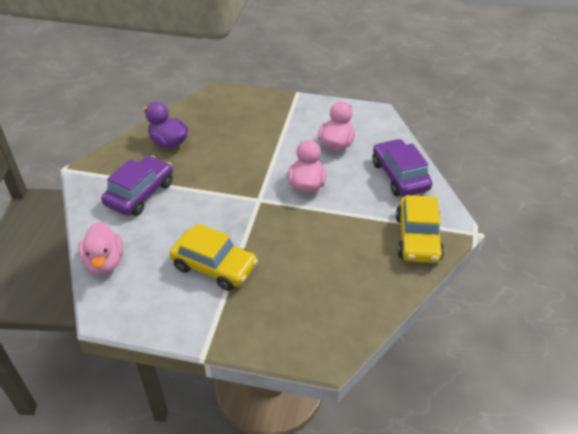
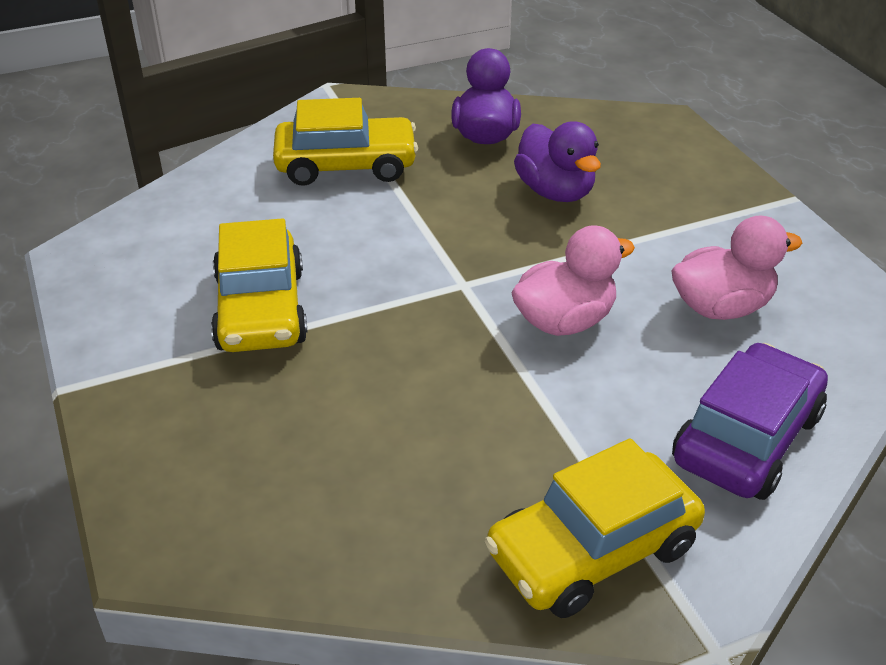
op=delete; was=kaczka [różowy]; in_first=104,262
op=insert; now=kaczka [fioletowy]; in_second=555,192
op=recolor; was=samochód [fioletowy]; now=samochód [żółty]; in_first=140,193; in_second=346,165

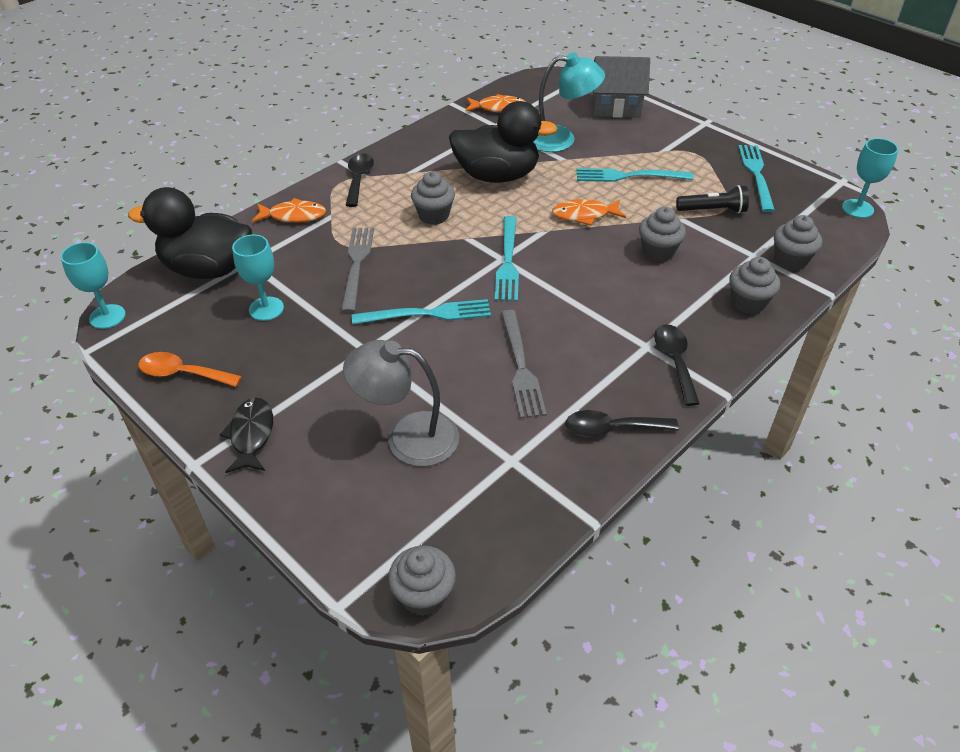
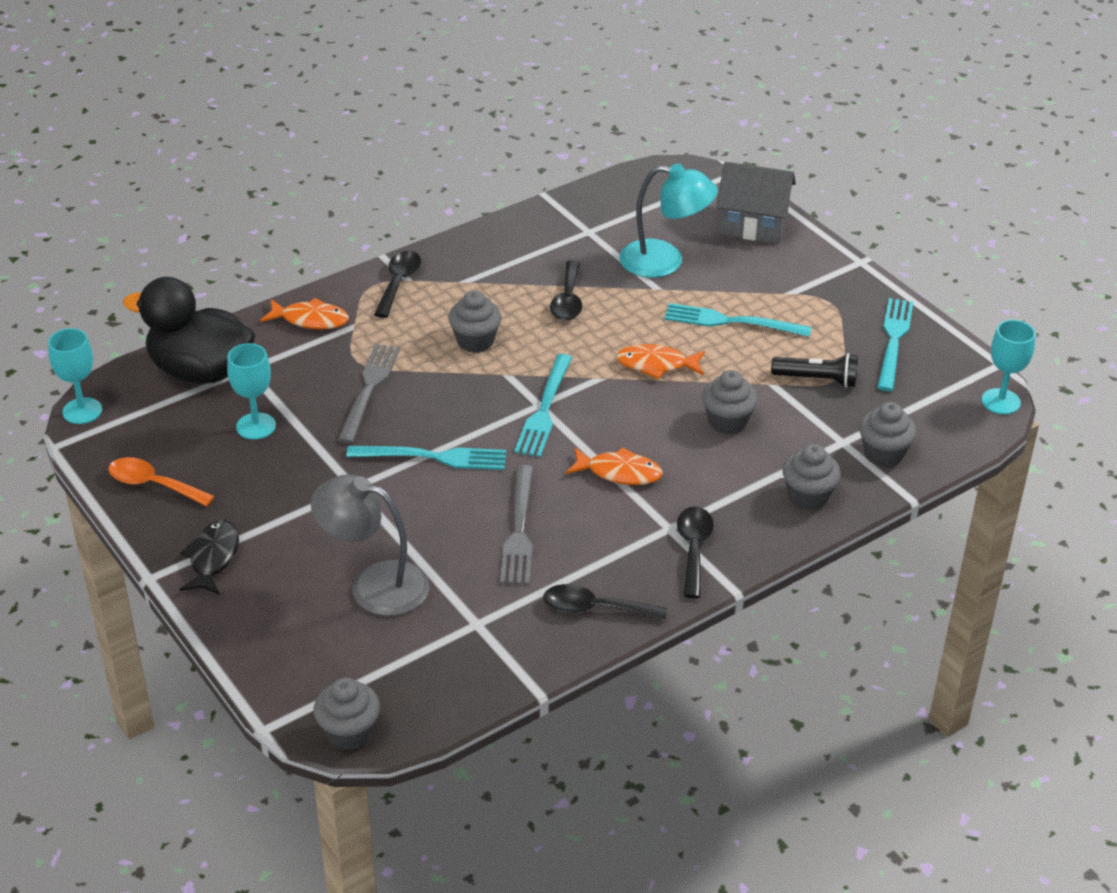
op=move; was=ryba [pomarańczowy]; in_first=499,108; in_second=619,472
op=replace; was=kaczka [czarny]; now=łyżka [czarny]; in_first=497,176; in_second=568,300

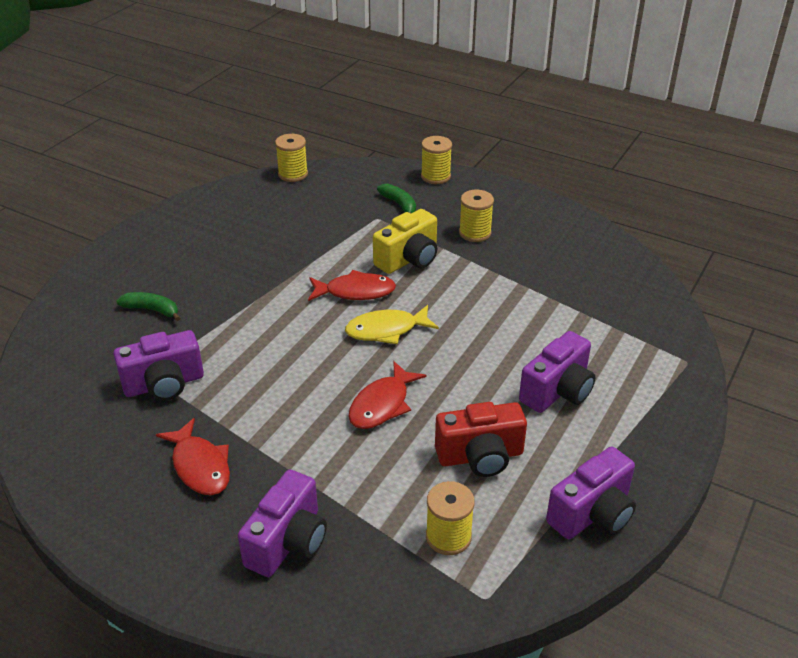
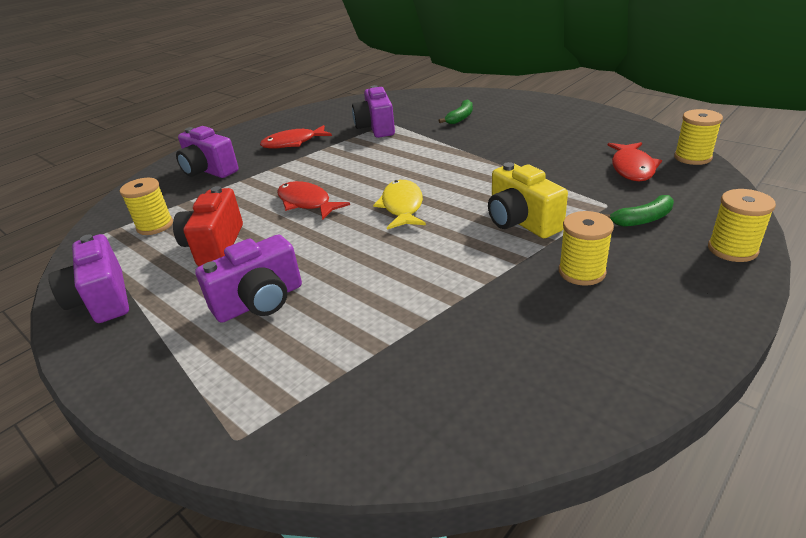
op=move; was=ryba [czerwony]; in_first=355,292; in_second=632,168
op=rotate; was=aparat fotograficzny [fioletowy]; in_first=558,391; in_second=260,302; clockwise=-90

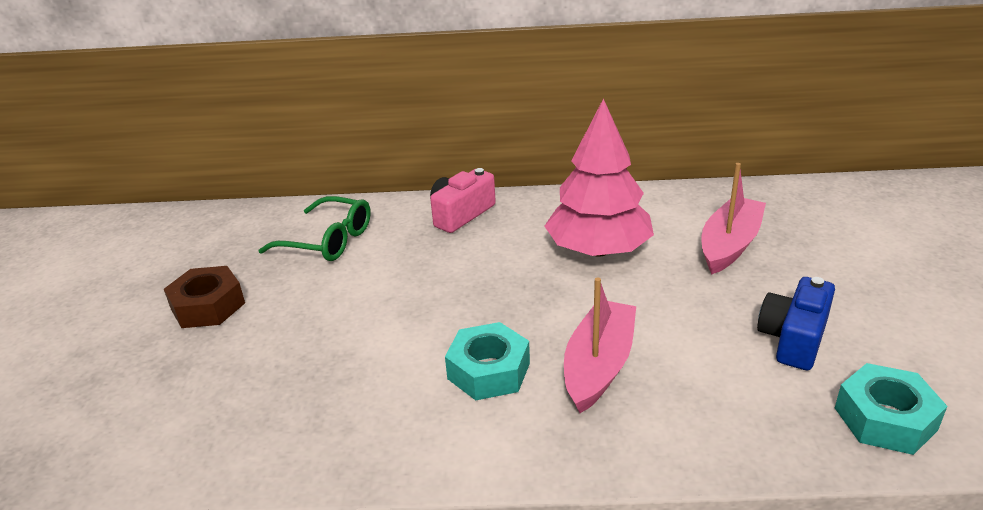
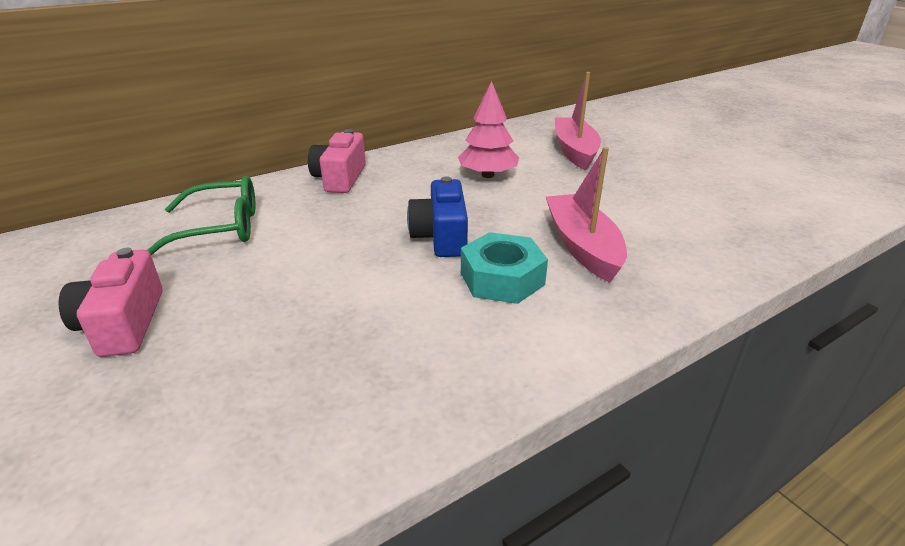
op=delete; was=nakrętka [turkusowy]; in_first=885,418
op=move; was=aparat fotograficzny [niebieski]; in_first=793,338; in_second=441,236
op=replace; was=nakrętka [brązowy]; now=aparat fotograficzny [różowy]; in_first=208,306; in_second=123,323
op=resize; was=drzewko [różowy]; in_first=598,250; in_second=488,175; ratio=0.64

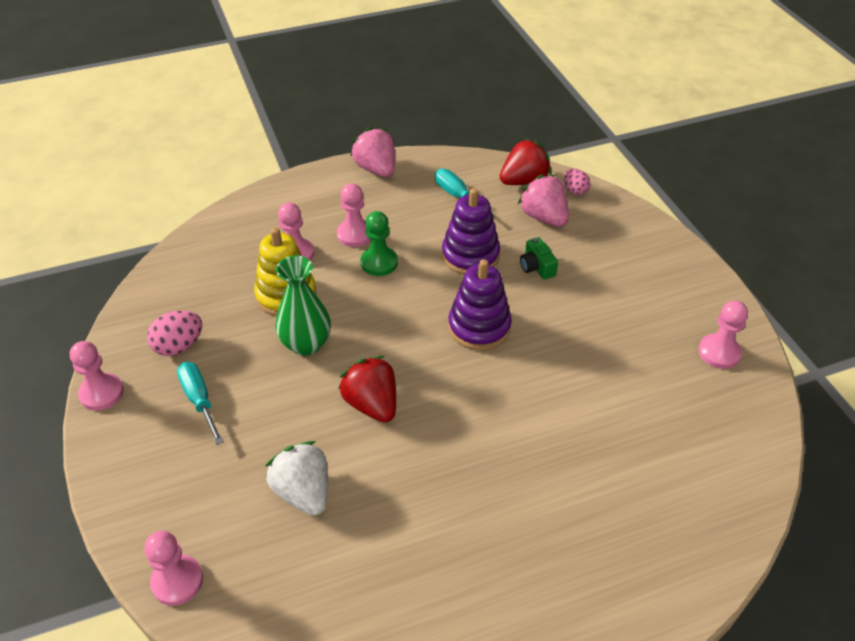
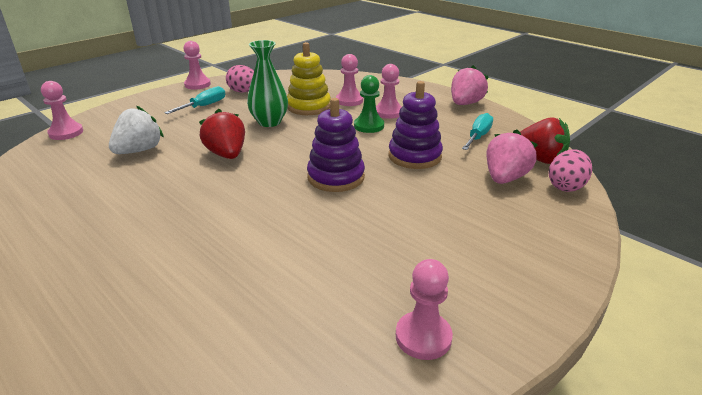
op=delete; was=aparat fotograficzny [zielony]; in_first=536,267
op=rotate; was=truskawka [czerwony]; in_first=372,404; in_second=227,154; clockwise=-60
op=resize; was=jajko [różowy]; in_first=575,190; in_second=566,186; ratio=1.51

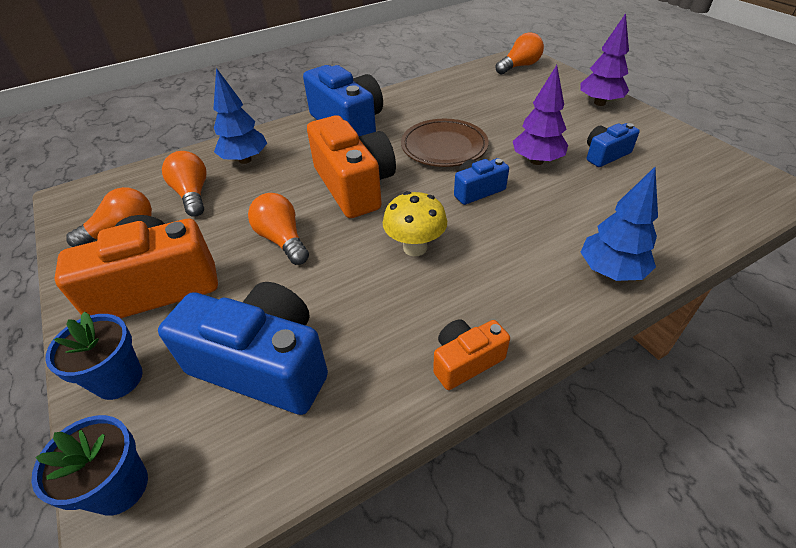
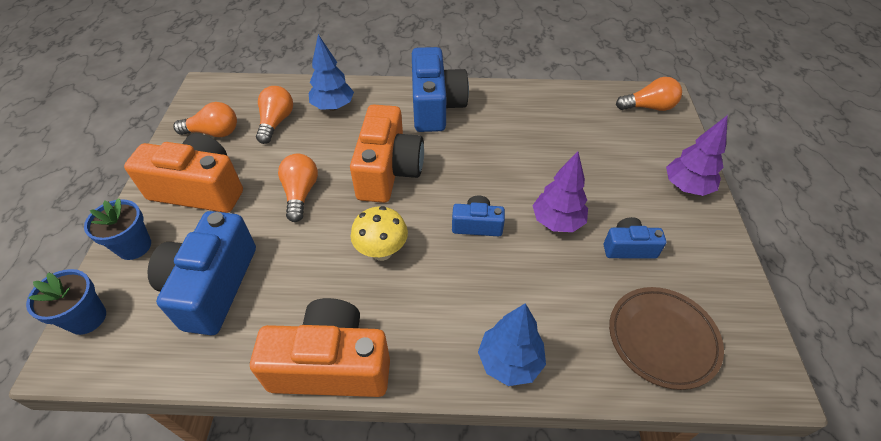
op=move; was=talerz [brązowy]; in_first=444,147; in_second=662,339
op=rotate; was=aparat fotograficzny [niebieski]; in_first=263,365; in_second=212,286; clockwise=-135
op=resize; was=aparat fotograficzny [pomarańczowy]; in_first=466,361; in_second=331,365; ratio=1.94

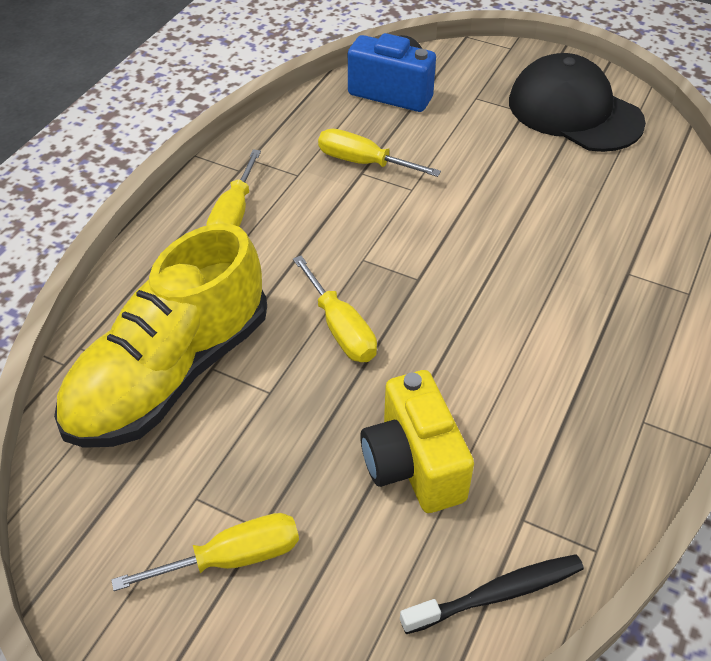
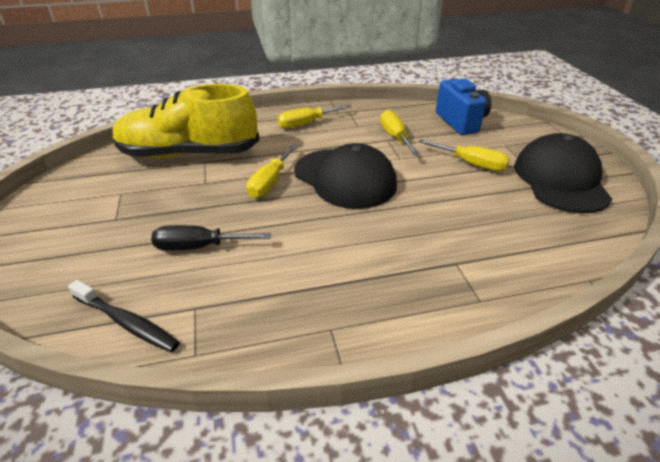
op=insert; now=czapka [czarny]; in_second=345,178
op=move; was=śrubokręt [żółty]; in_first=233,558; in_second=471,164
op=replace; was=aparat fotograficzny [żółty]; now=śrubokręt [czarny]; in_first=413,464; in_second=199,247

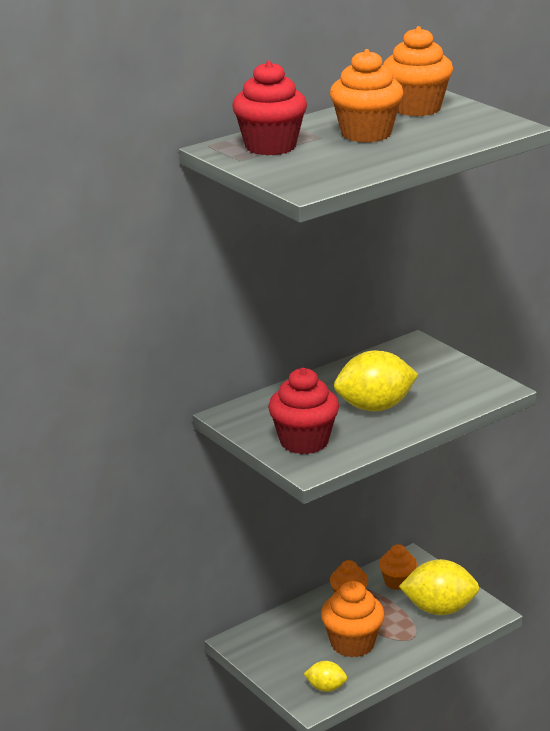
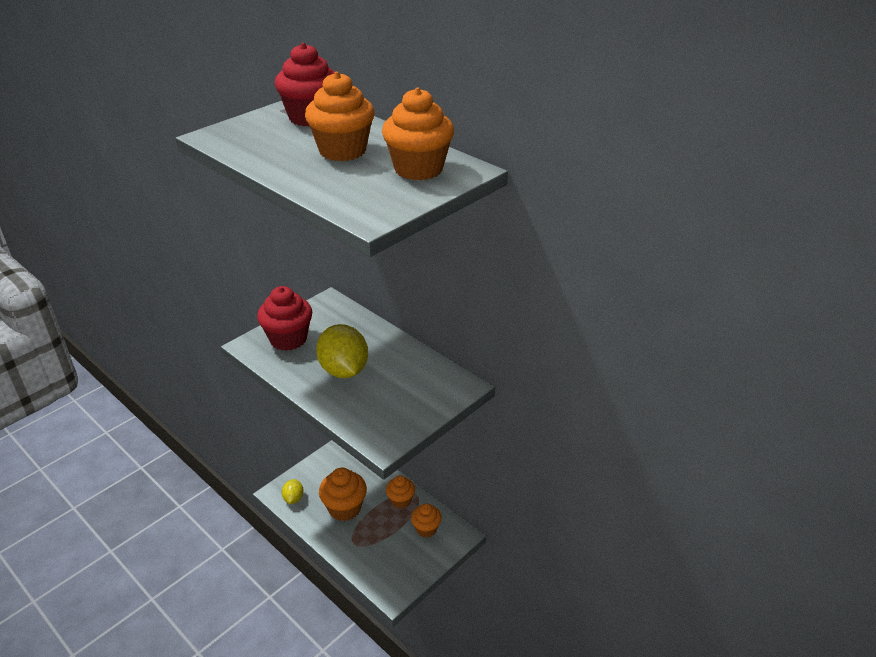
op=delete; was=cytryna [żółty]; in_first=439,609

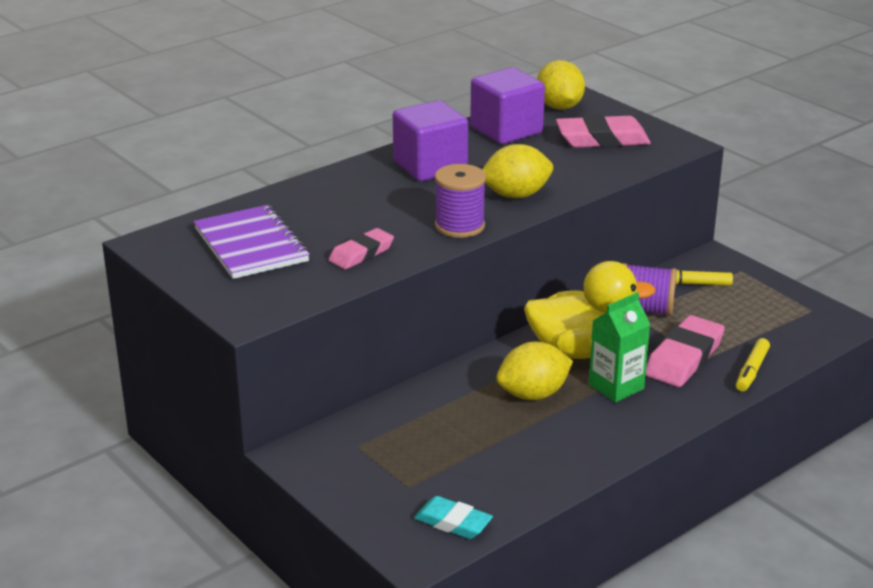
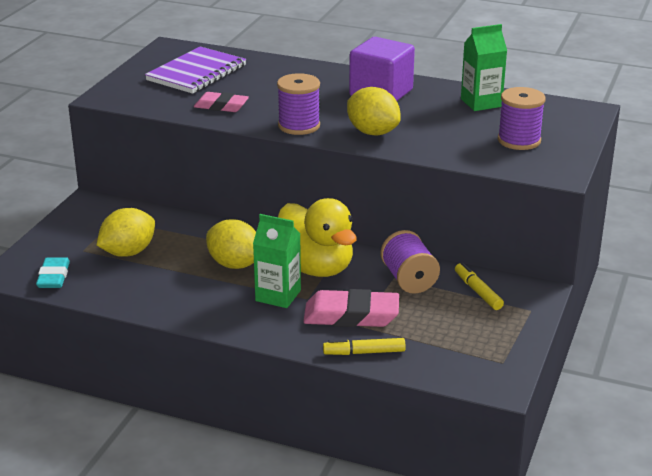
op=move; was=cytryna [żółty]; in_first=559,107; in_second=128,252
op=replace; was=sześcian [fioletowy]; now=karton mleka [zielony]; in_first=506,130; in_second=481,103
op=replace; was=gumka do mazania [różowy]; now=szpulka [fioletowy]; in_first=602,139; in_second=519,140

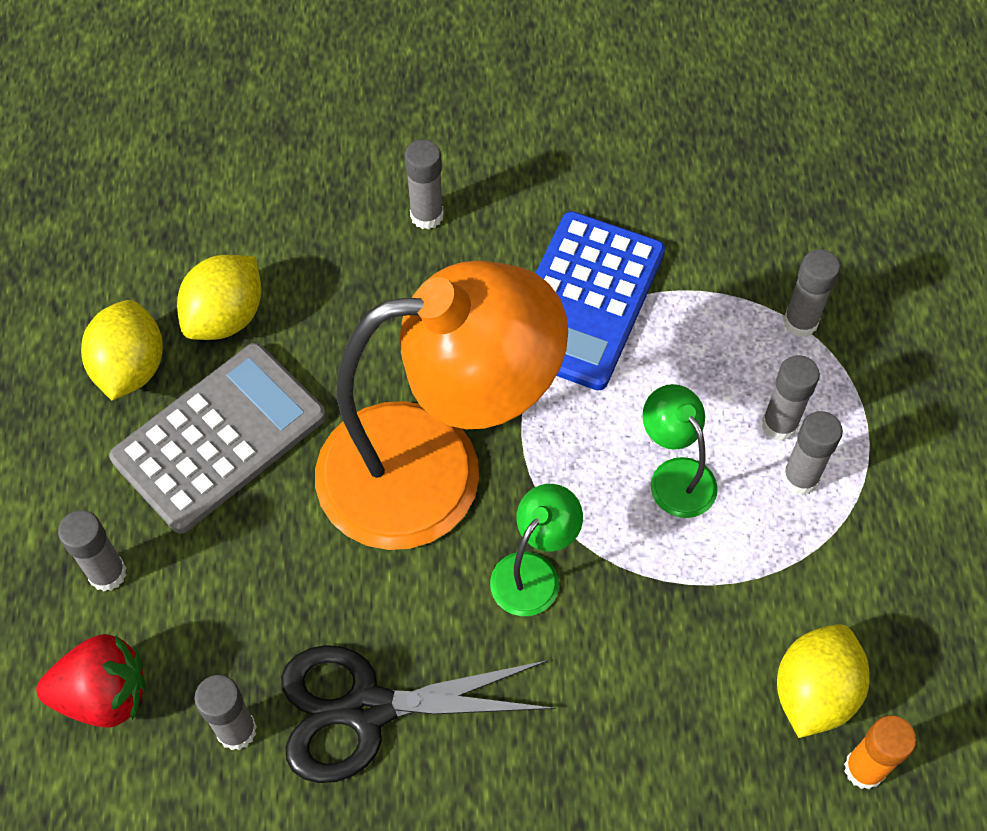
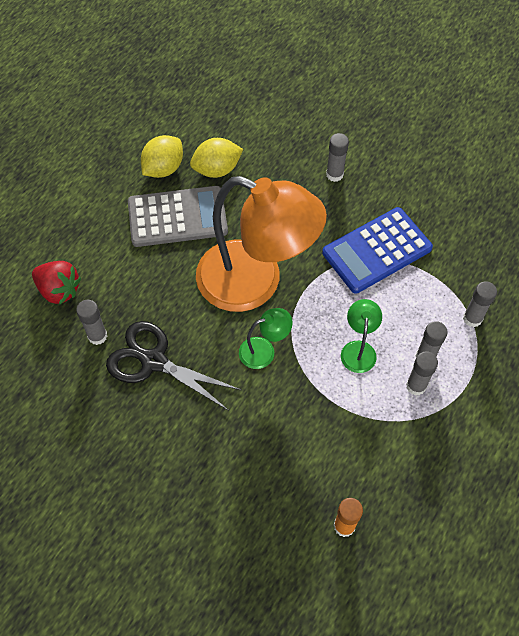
op=delete; was=klej w sztyfcie [szary]; in_first=107,573
op=delete; was=cytryna [żółty]; in_first=814,692

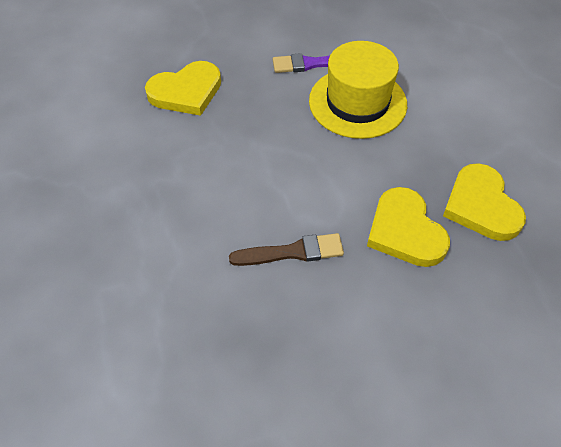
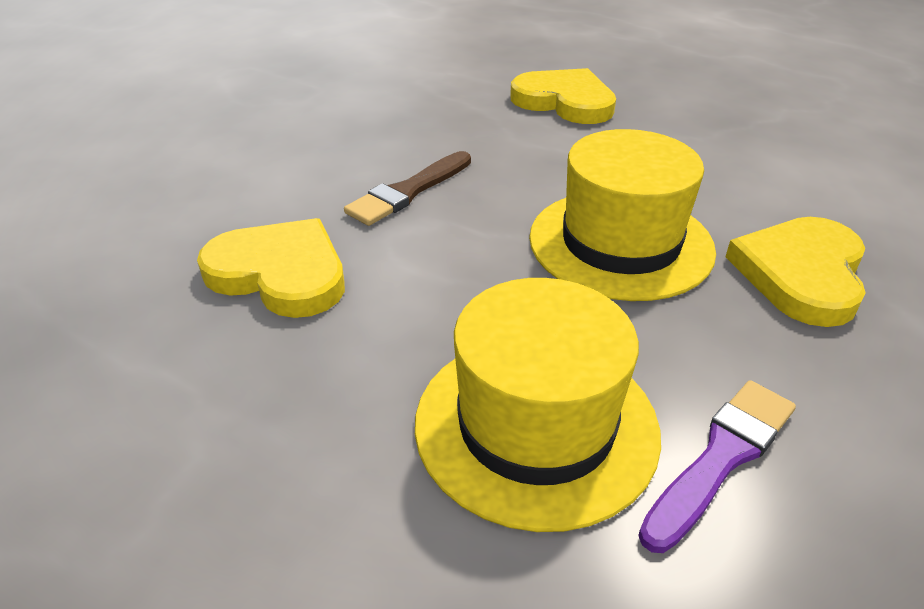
op=insert; now=kapelusz [żółty]; in_second=620,243
op=move; was=serce [żółty]; in_first=481,206; in_second=564,101

